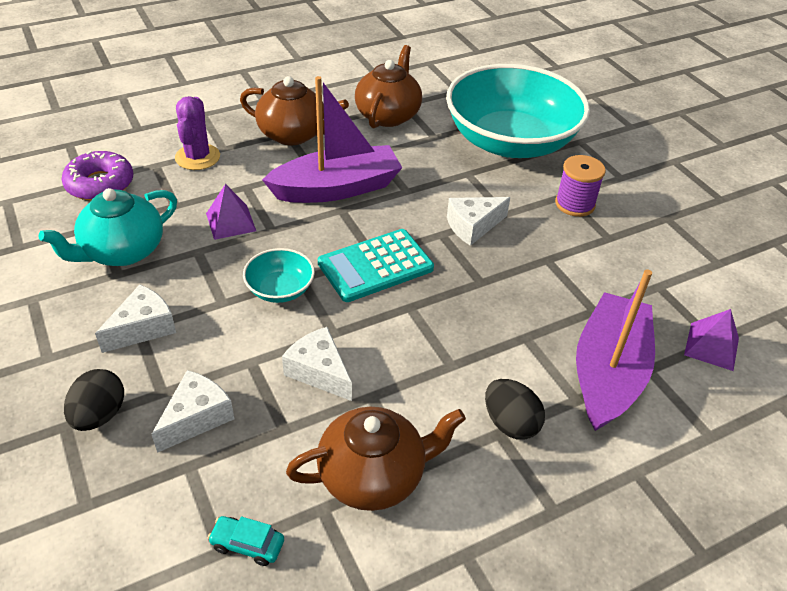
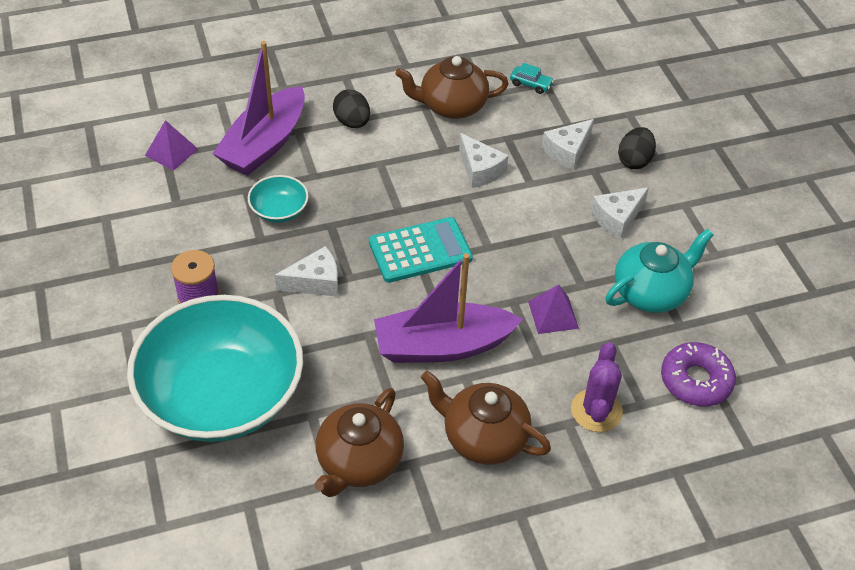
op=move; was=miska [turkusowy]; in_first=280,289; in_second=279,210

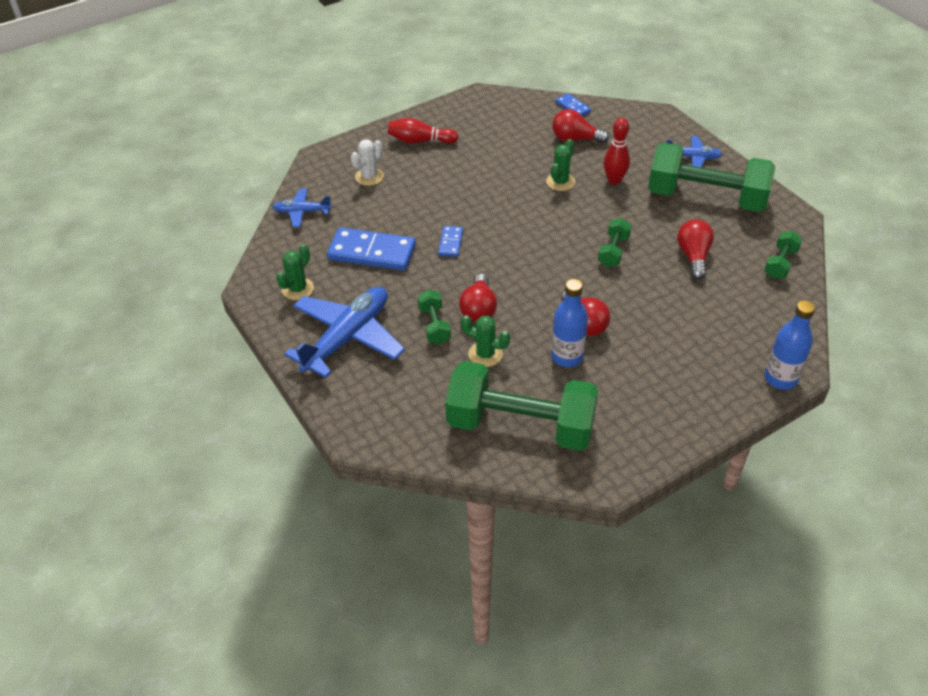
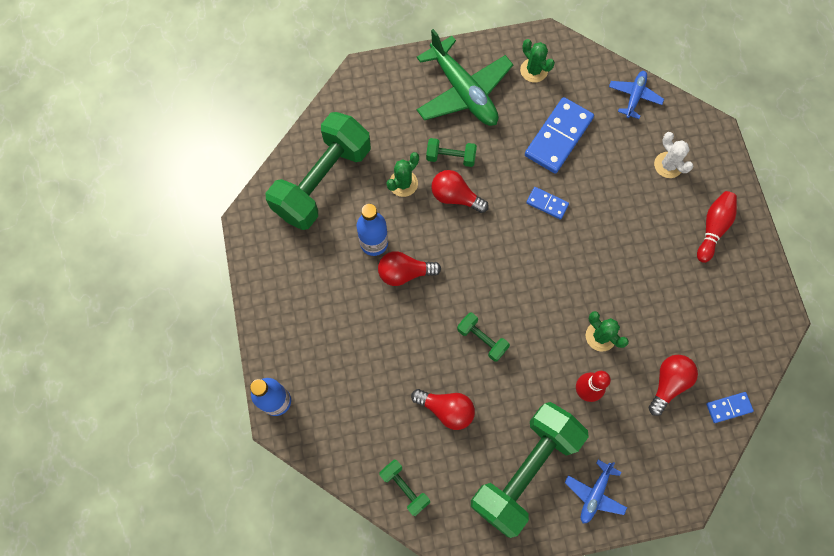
op=recolor; was=samolot [niebieski]; now=samolot [zielony]; in_first=347,338; in_second=463,91

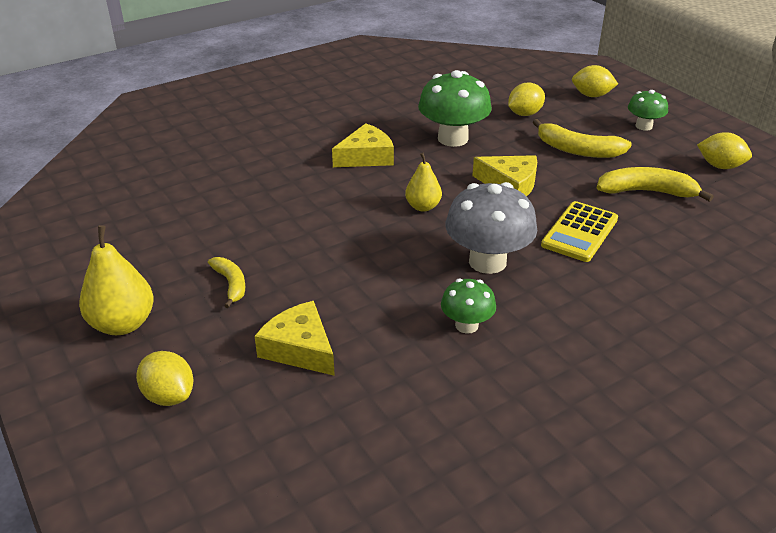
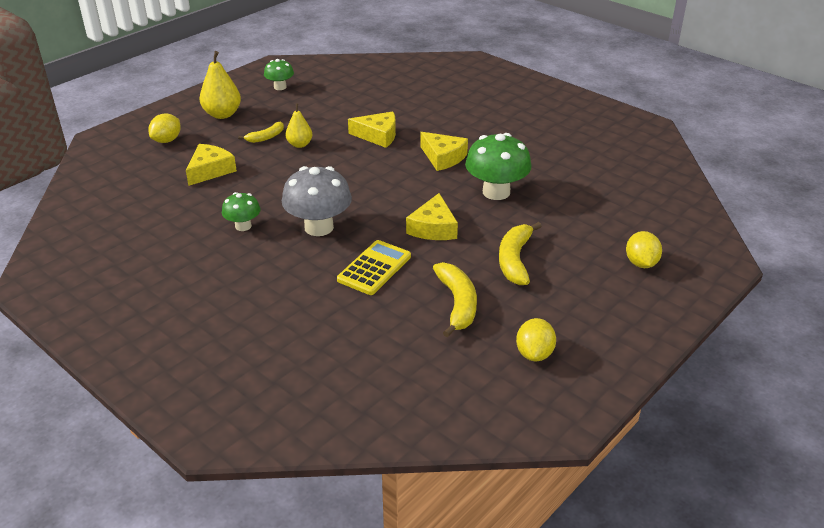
op=delete; was=cytryna [żółty]; in_first=524,114
op=insert; now=ser [żółty]; in_second=378,135
op=move; was=gruszka [żółty]; in_first=423,207; in_second=299,144
op=move; was=grzyb [zielony]; in_first=644,126; in_second=280,87
op=rotate; was=kalkulator [żółty]; in_first=580,232; in_second=374,268; clockwise=105

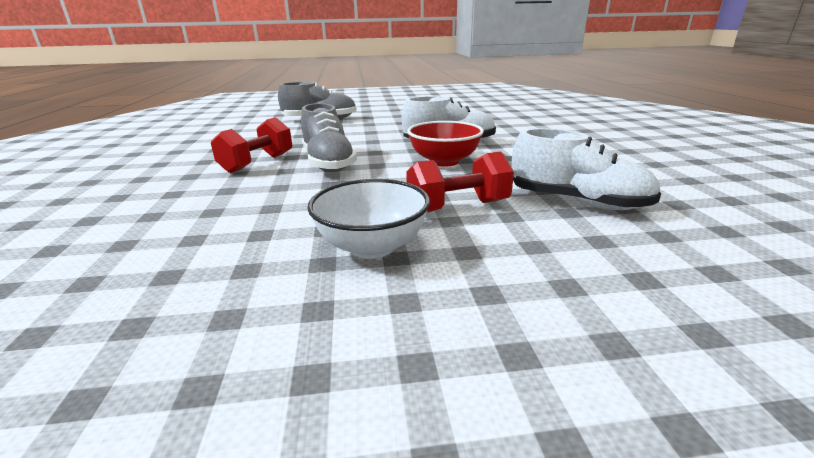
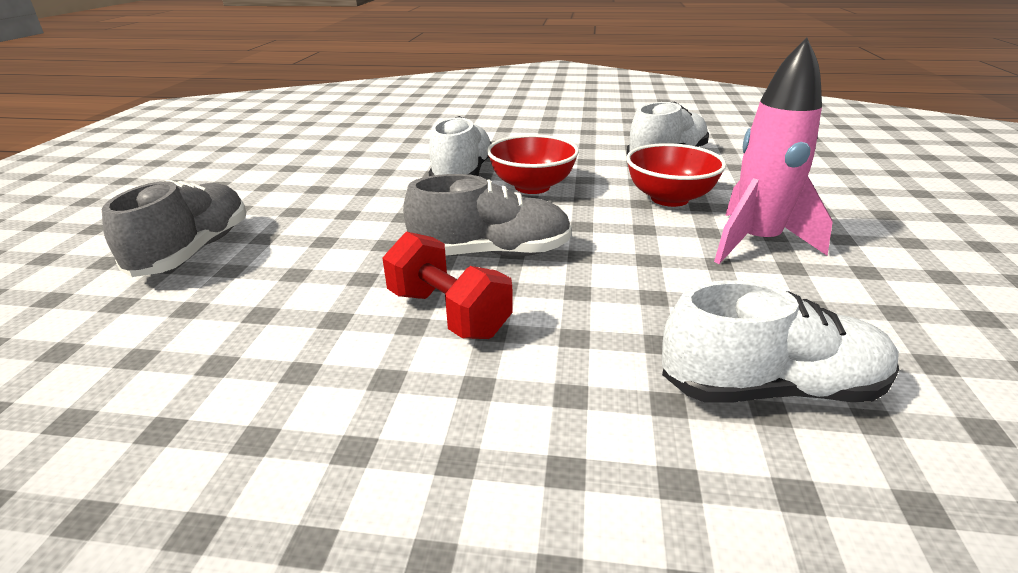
op=insert; now=but [biały]; in_second=770,388
op=replace; was=miska [biały]; now=rakieta [różowy]; in_first=372,246; in_second=756,243
op=replace; was=hantel [czerwony]; now=miska [czerwony]; in_first=458,207; in_second=669,198

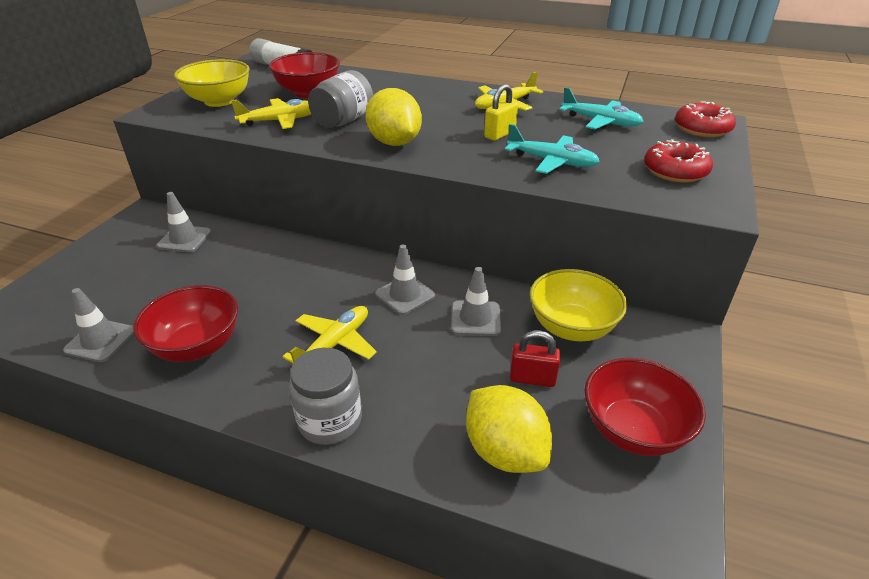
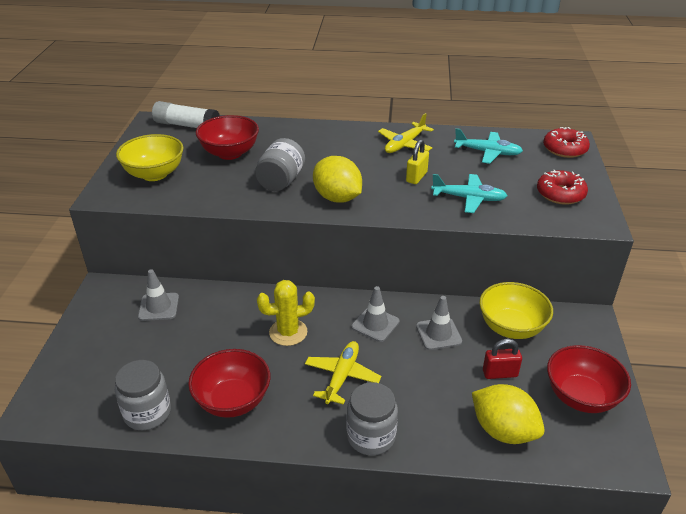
op=delete; was=samolot [żółty]; in_first=280,121
op=insert; now=kaktus [żółty]; in_second=288,332
op=replace; was=pachołek [szary]; now=słoik [szary]; in_first=100,340; in_second=147,413

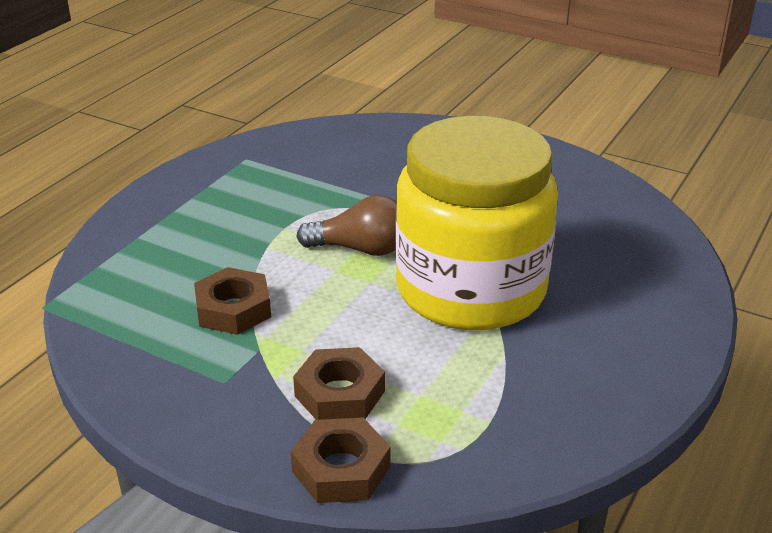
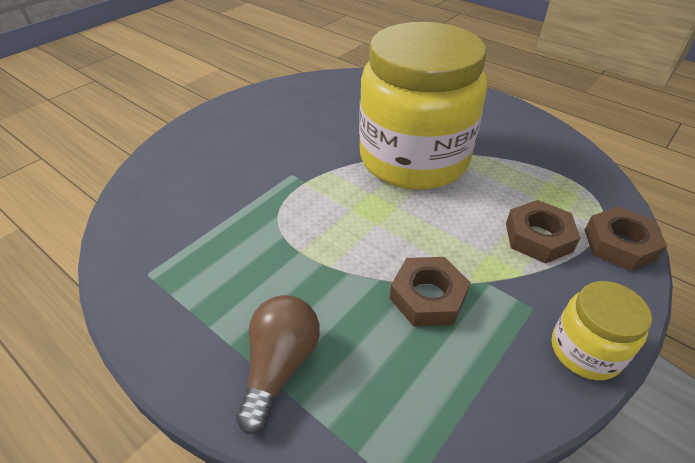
op=insert; now=słoik [żółty]; in_second=585,350
op=move; was=żarówka [brązowy]; in_first=360,249; in_second=280,366

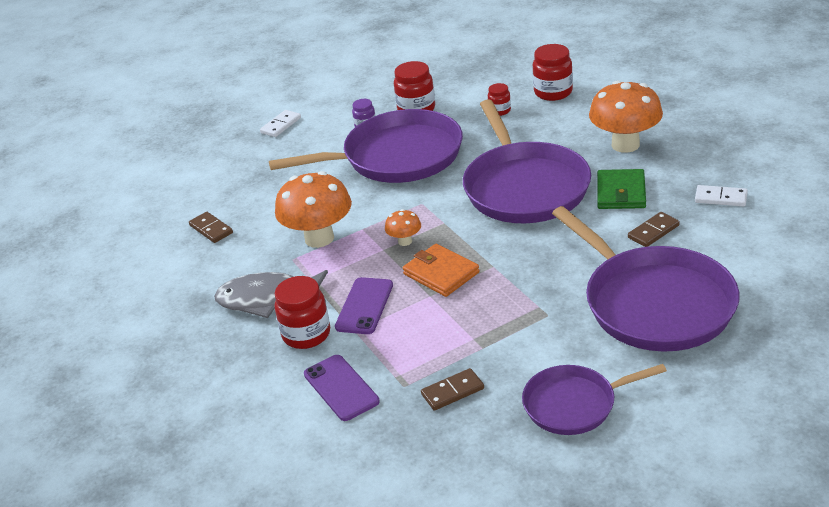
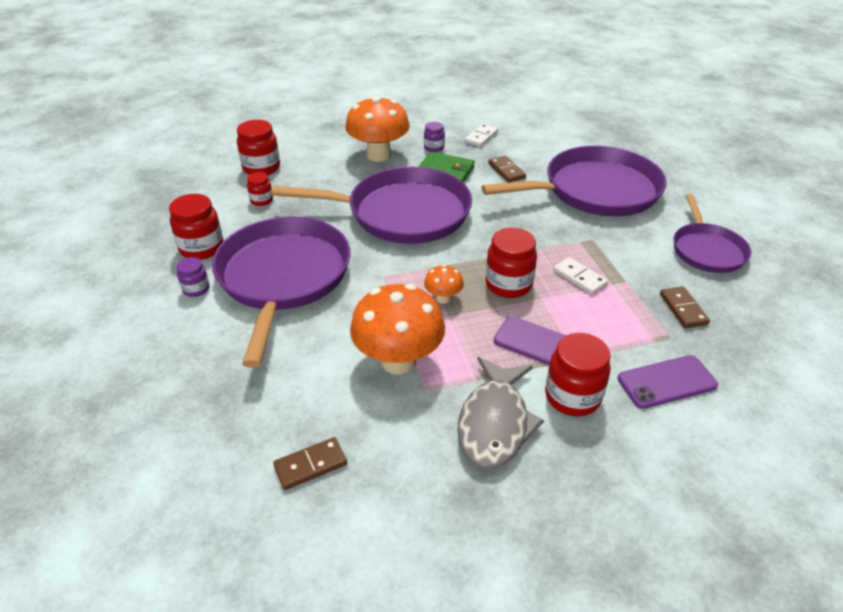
op=insert; now=słoik [fioletowy]; in_second=434,148
op=move; was=kostka domina [biały]; in_first=281,125; in_second=579,278
op=replace; was=portfel [pomarańczowy]; now=słoik [czerwony]; in_first=441,273; in_second=508,285

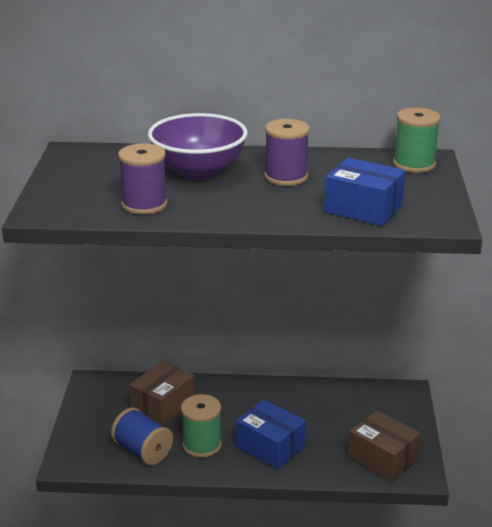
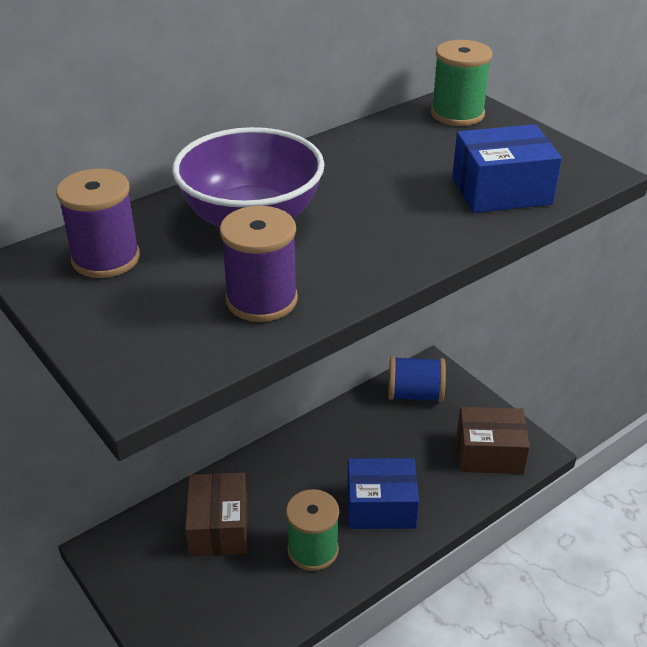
op=move; was=szpulka [niebieski]; in_first=142,451; in_second=415,394
op=move; was=szpulka [fioletowy]; in_first=286,177; in_second=106,258

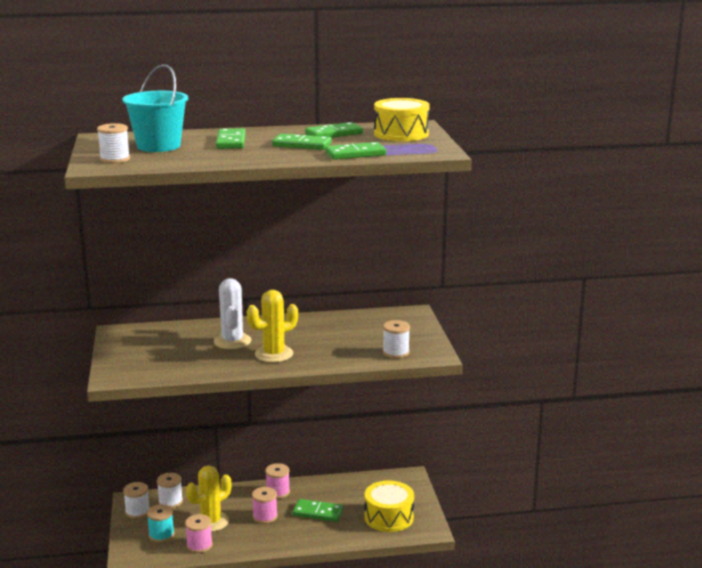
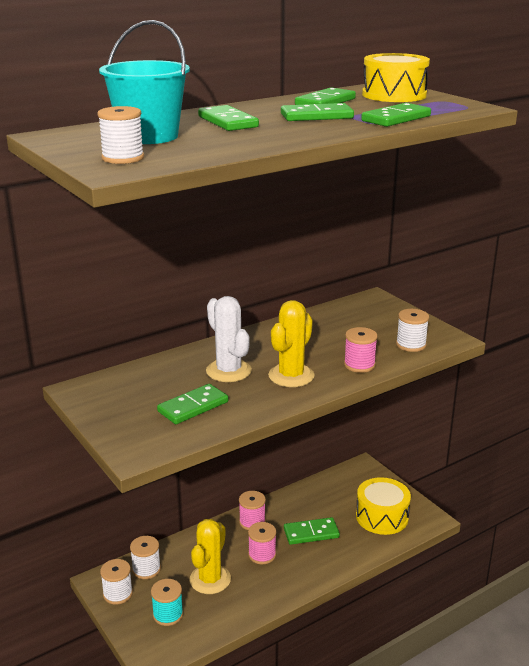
op=insert; now=kostka domina [zielony]; in_second=193,407
op=move; was=szpulka [różowy]; in_first=199,545; in_second=359,365

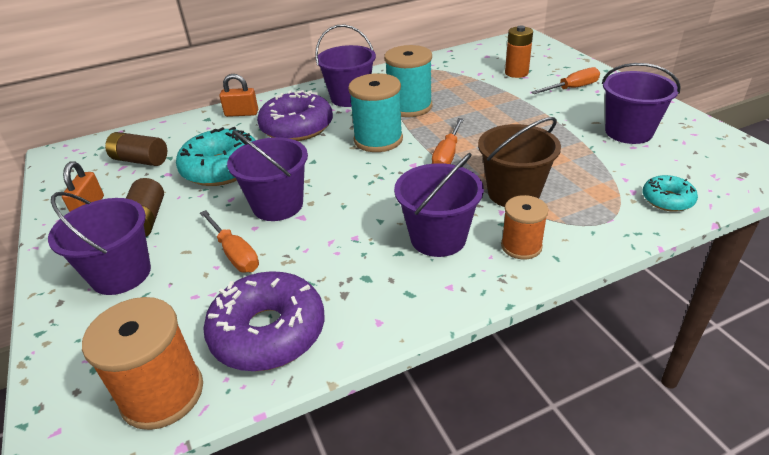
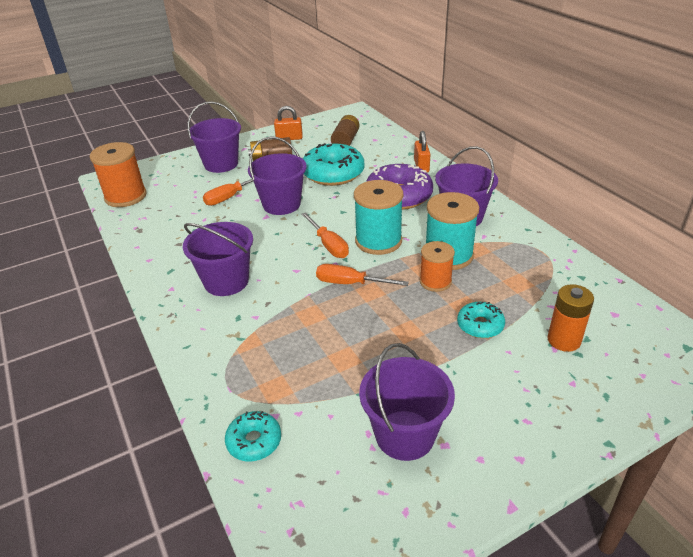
op=delete; was=donut [fioletowy]; in_first=268,332
op=delete; was=wiadro [brązowy]; in_first=513,193
op=insert; now=donut [turkusowy]; in_second=480,325
op=move; was=szpulka [pomarańczowy]; in_first=521,246; in_second=435,281
op=move; was=śrubokręt [pomarańczowy]; in_first=572,88; in_second=328,245

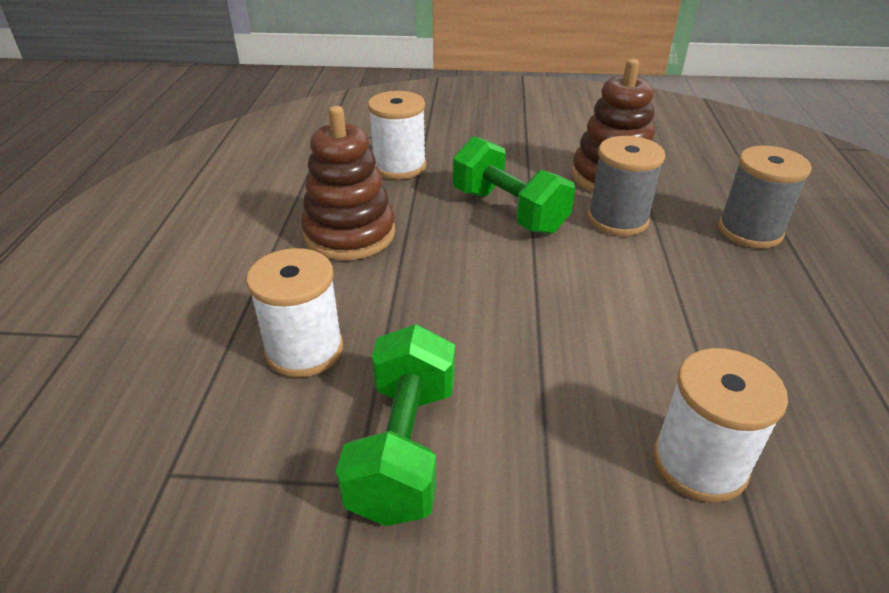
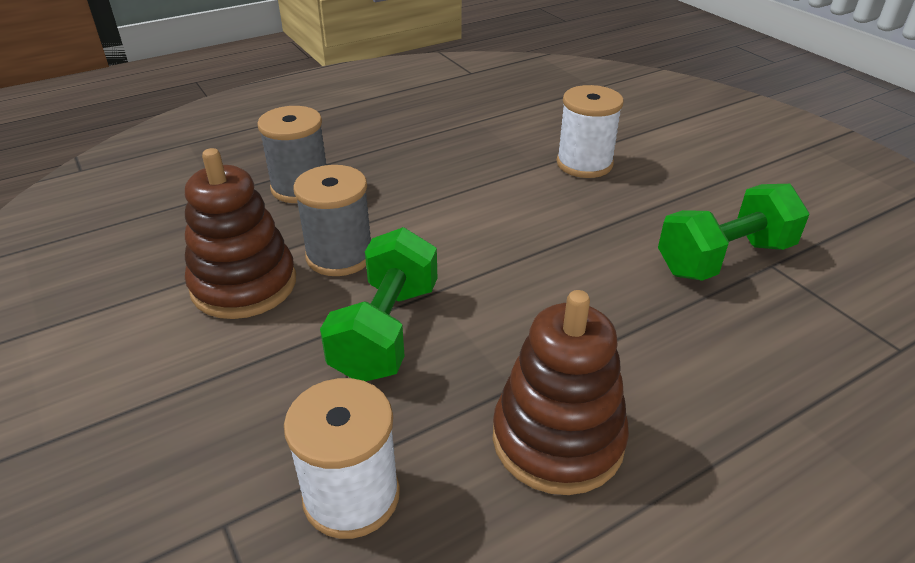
op=delete; was=szpulka [biały]; in_first=304,350

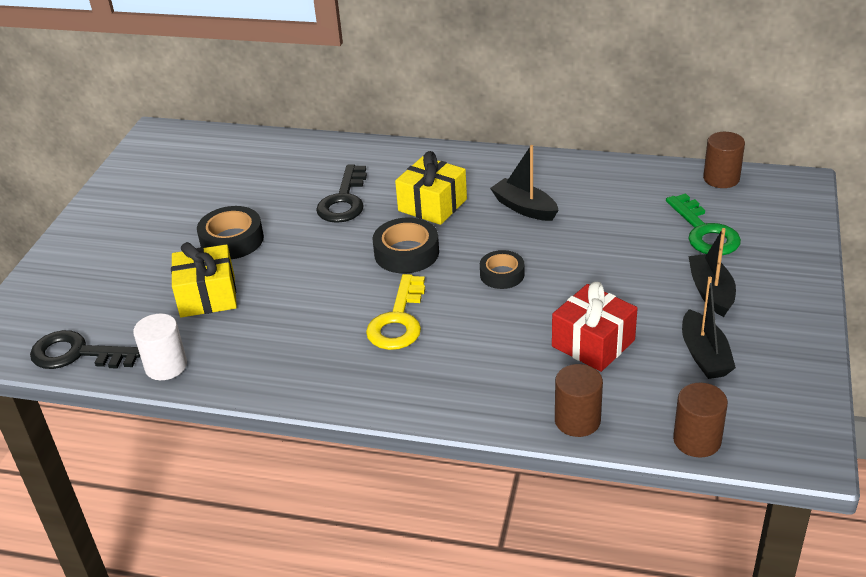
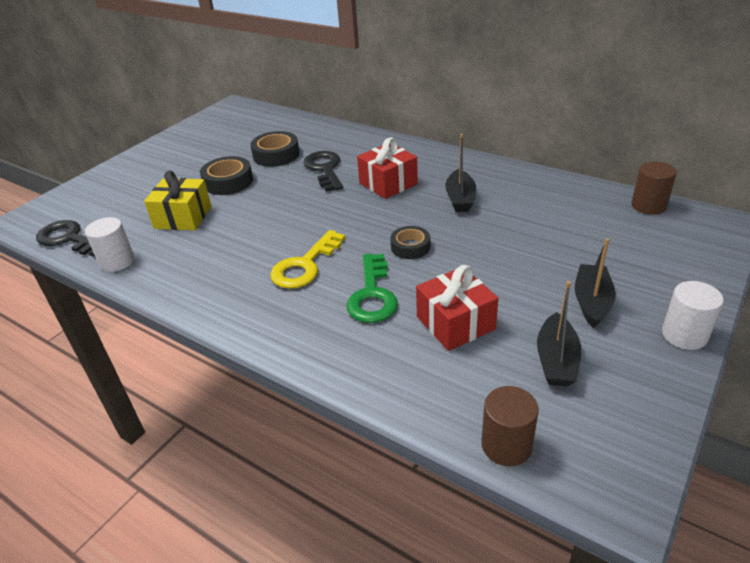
op=delete; was=walec [brązowy]; in_first=577,420
op=insert; now=walec [biały]; in_second=684,335
op=move; was=taśma klejąca [czarny]; in_first=406,253; in_second=276,155
op=move; was=klucz [zielony]; in_first=704,232; in_second=372,295
op=recolor; was=prezent [żółty]; now=prezent [czerwony]; in_first=432,205; in_second=388,183
op=rotate; was=klucz [czarny]; in_first=344,201; in_second=324,169; clockwise=135
op=rotate; was=łódka [czarny]; in_first=524,208; in_second=460,199; clockwise=-150

